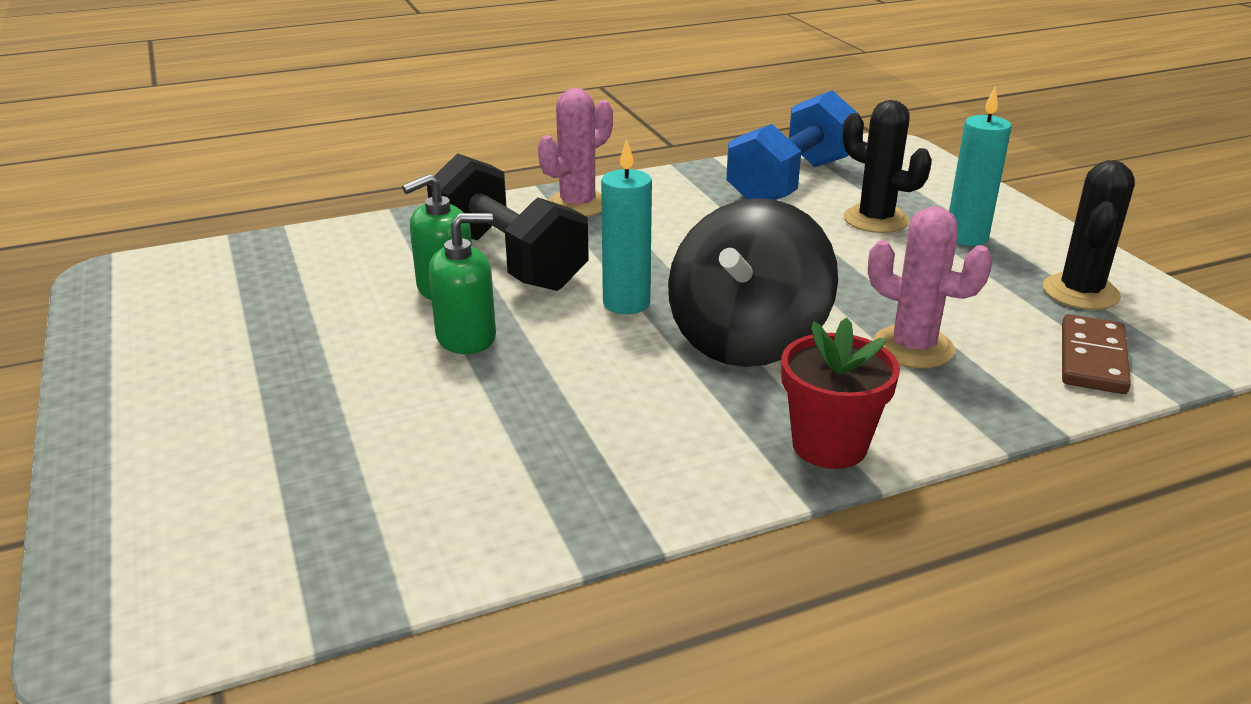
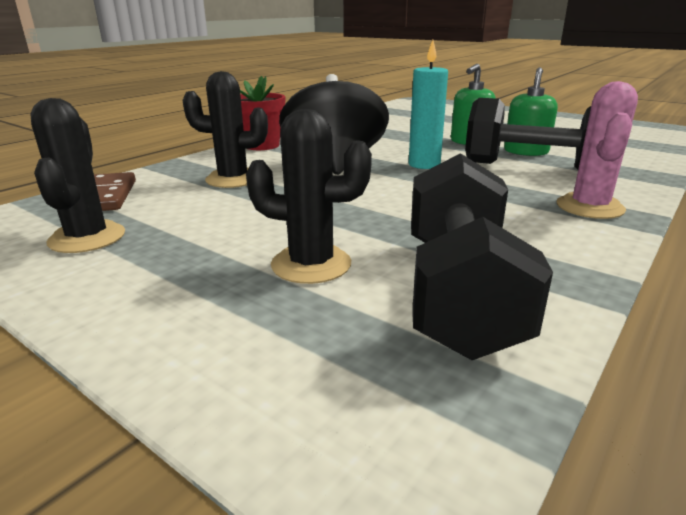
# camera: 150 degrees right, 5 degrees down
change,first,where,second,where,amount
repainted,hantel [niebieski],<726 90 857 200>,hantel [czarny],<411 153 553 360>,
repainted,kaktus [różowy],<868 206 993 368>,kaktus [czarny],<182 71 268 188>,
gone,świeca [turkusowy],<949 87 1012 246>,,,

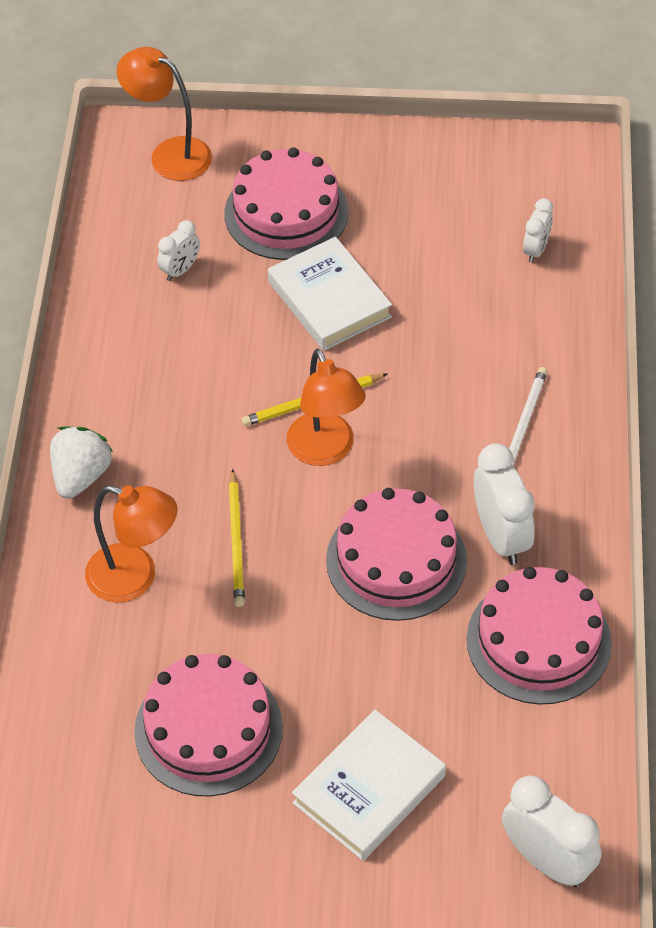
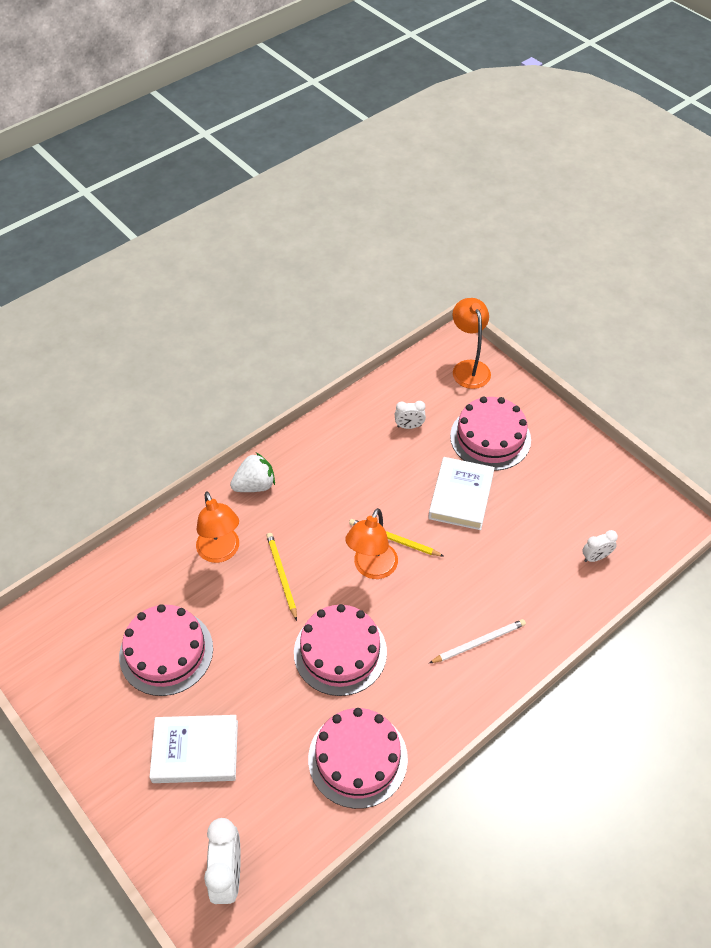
# camera: 45 degrees right, 0 degrees up
change,first,where,second,where,amount
rotated,ołówek [żółty],<229 469 245 607>,,<267 533 297 621>,120 degrees clockwise
gone,budzik [biały],<474 443 535 565>,,,

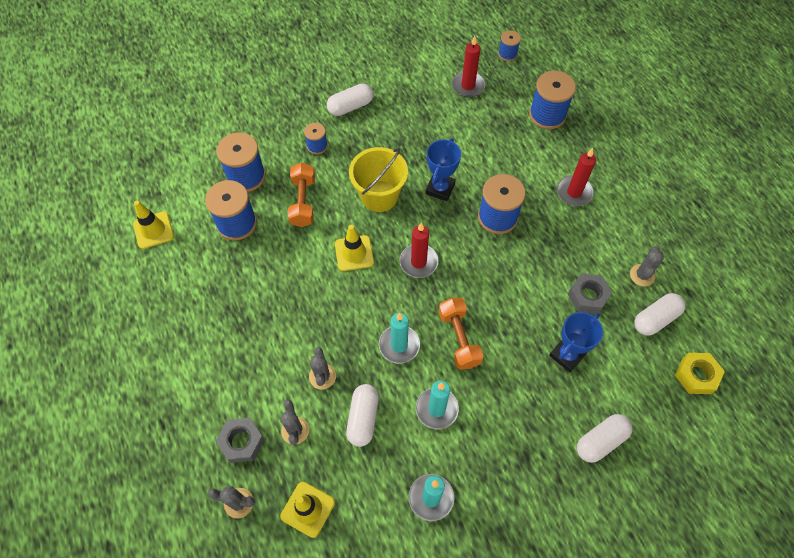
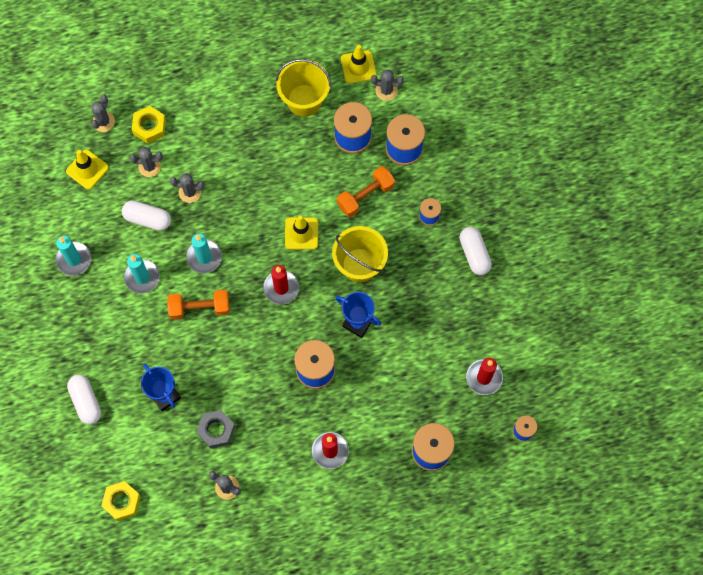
# camera: 100 degrees right, 10 degrees up
change,first,where,second,where,amount
repainted,nakrętka [szary],<216 418 265 463>,nakrętka [żółty],<132 106 166 144>,
rotated,hantel [pomarańczowy],<288 163 315 227>,,<337 166 395 217>,45 degrees counterclockwise
gone,kapsułka [biały],<634 293 686 336>,,,
new,,,wiadro [żółty],<276 59 331 117>,
new,,,kaktus [szary],<371 69 404 101>,

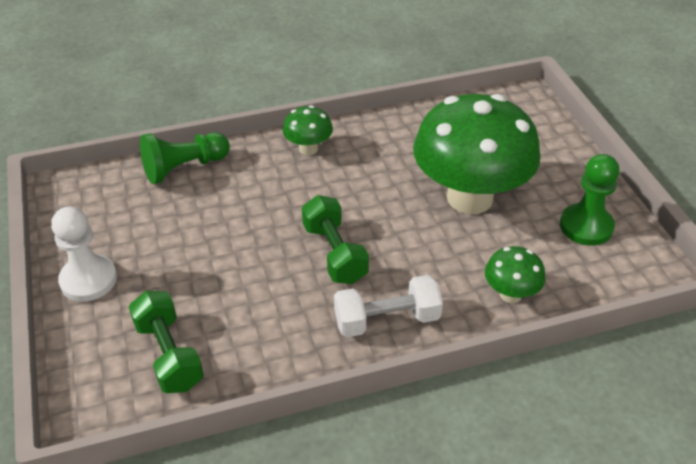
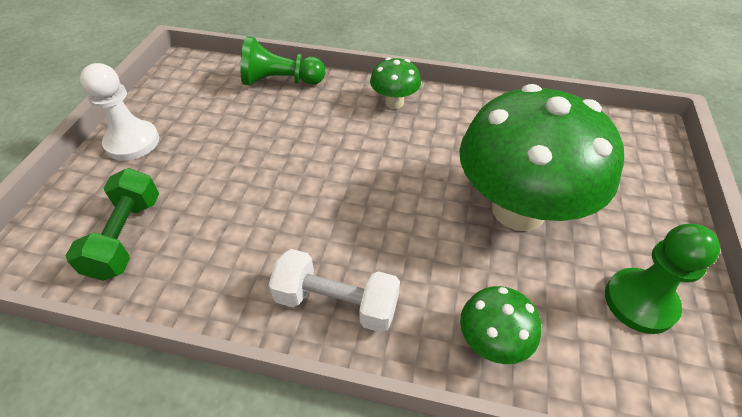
# camera: 30 degrees right, 5 degrees up
change,first,where,second,where,amount
gone,hantel [zielony],<302 195 369 284>,,,

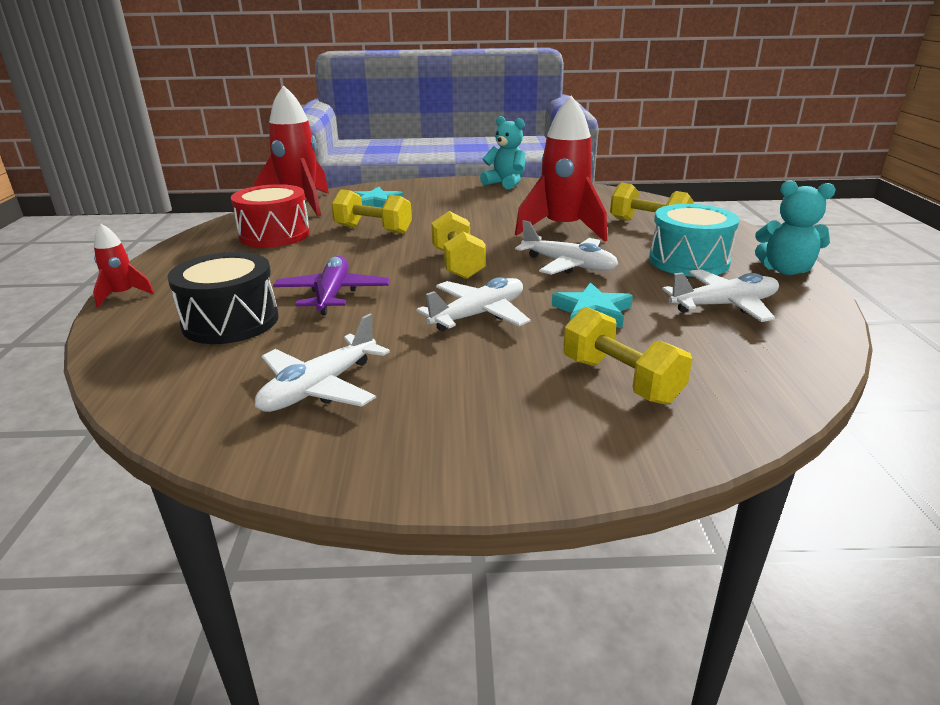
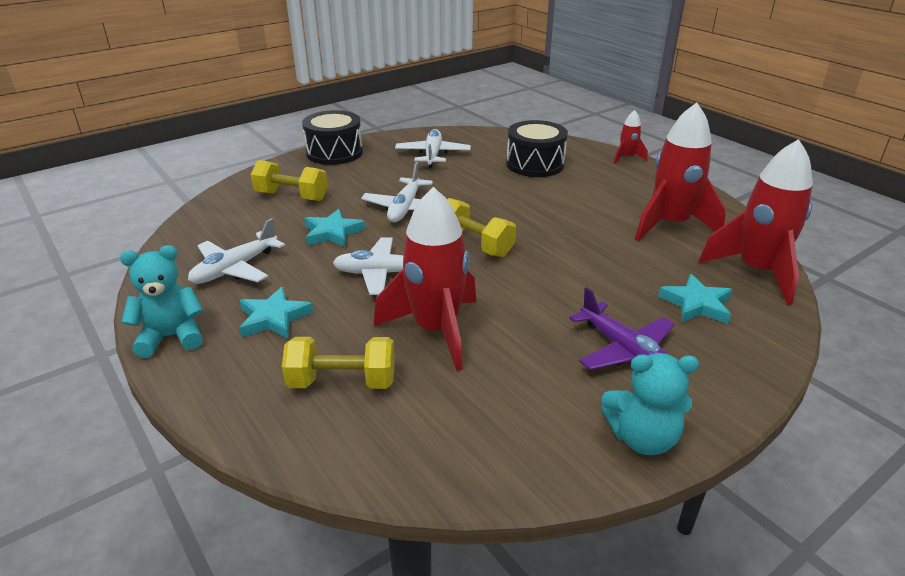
# camera: 145 degrees right, 5 degrees up
change,first,where,second,where,amount
swapped,bęben [czerwony],<231 184 310 248>,rakieta [czerwony],<635 103 726 241>,
shifted,samolot [fioletowy],<273 256 390 315>,,<569 287 675 370>,
gone,hantel [żółty],<331 189 412 234>,,,
swapped,bęben [turkusowy],<649 204 739 277>,gwiazda [turkusowy],<239 287 313 339>,
new,,,bęben [czarny],<302 110 363 165>,

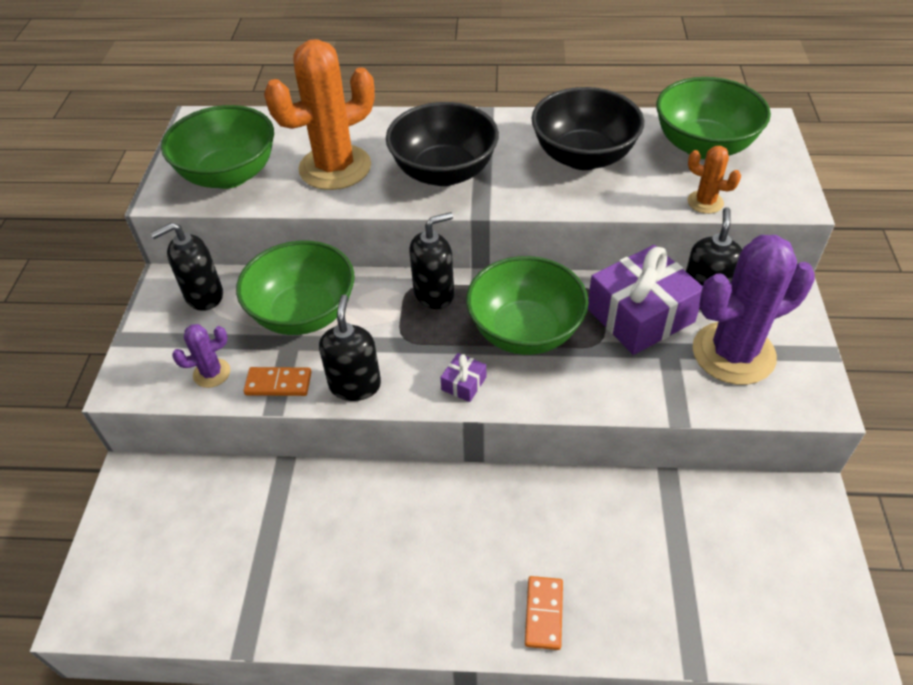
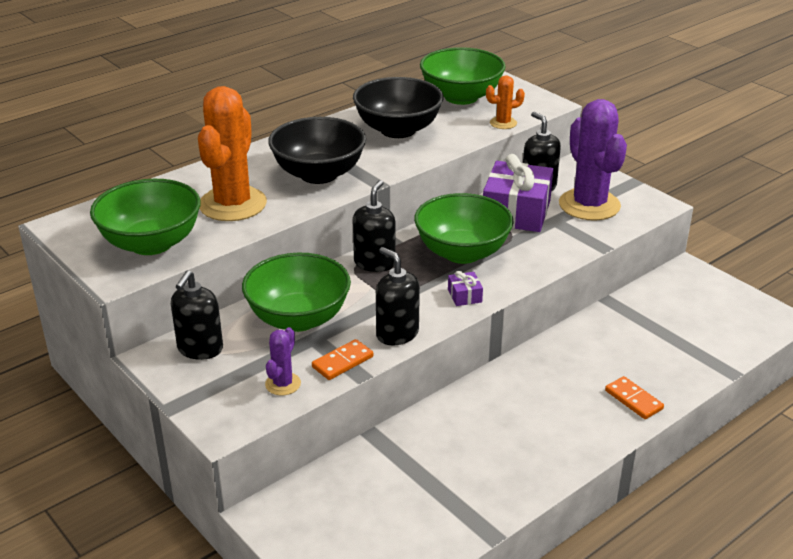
# camera: 45 degrees left, 15 degrees down
change,first,where,second,where,amount
rotated,kaktus [fioletowy],<692 235 815 385>,,<559 99 627 221>,45 degrees counterclockwise

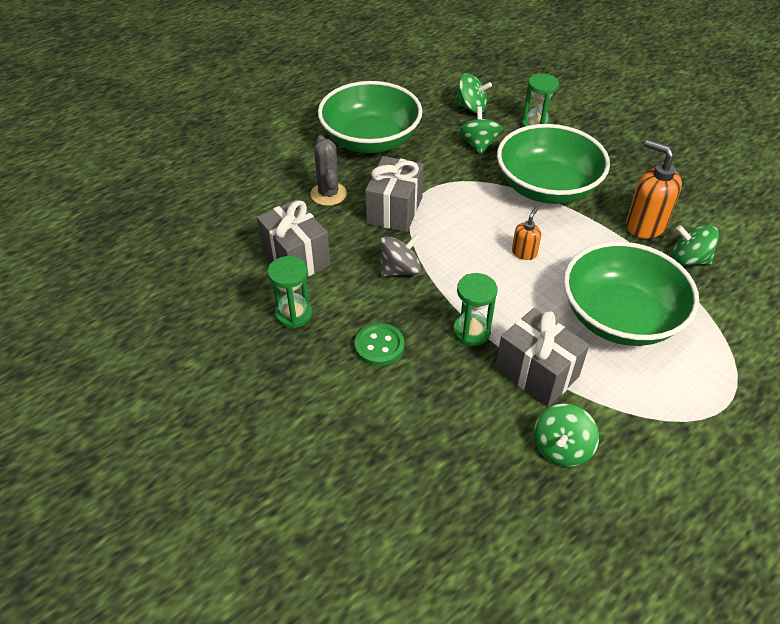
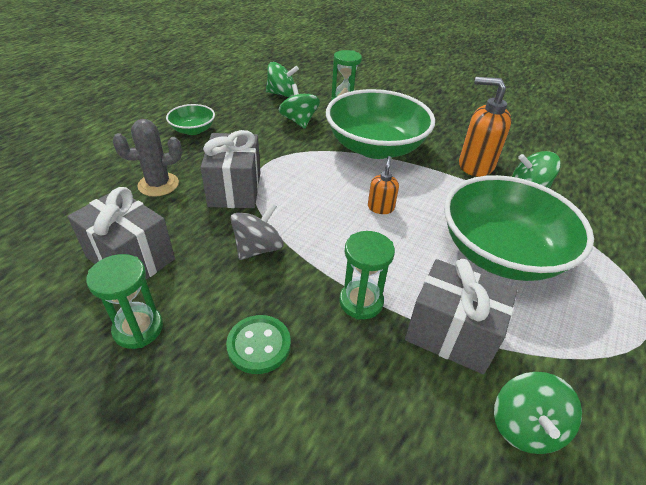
# camera: 20 degrees left, 5 degrees down
change,first,where,second,where,amount
rotated,kaktus [szary],<310 135 347 206>,,<113 119 182 197>,75 degrees counterclockwise
scaled,miska [zielony],<318 81 422 153>,,<166 104 215 135>,x0.46

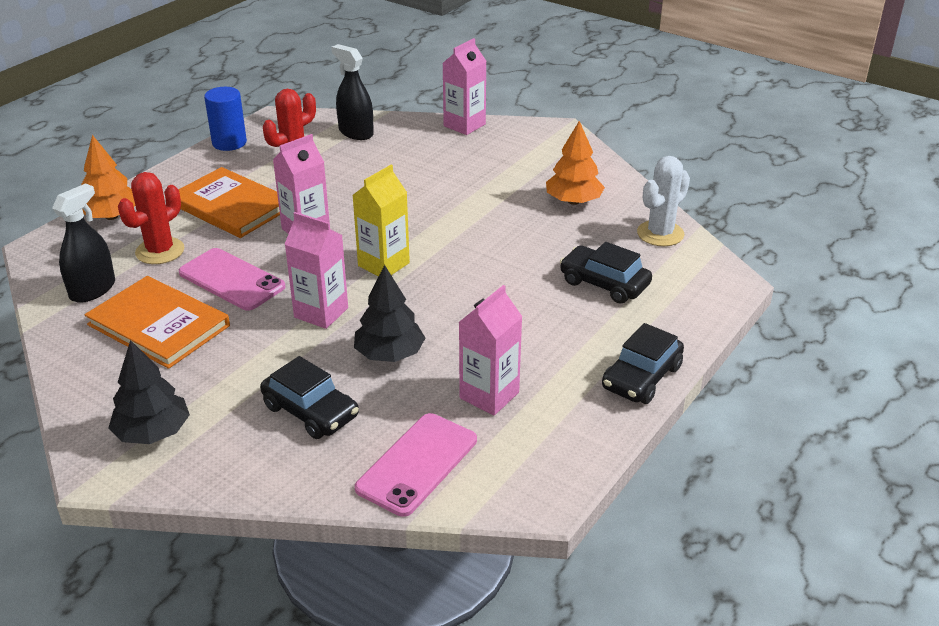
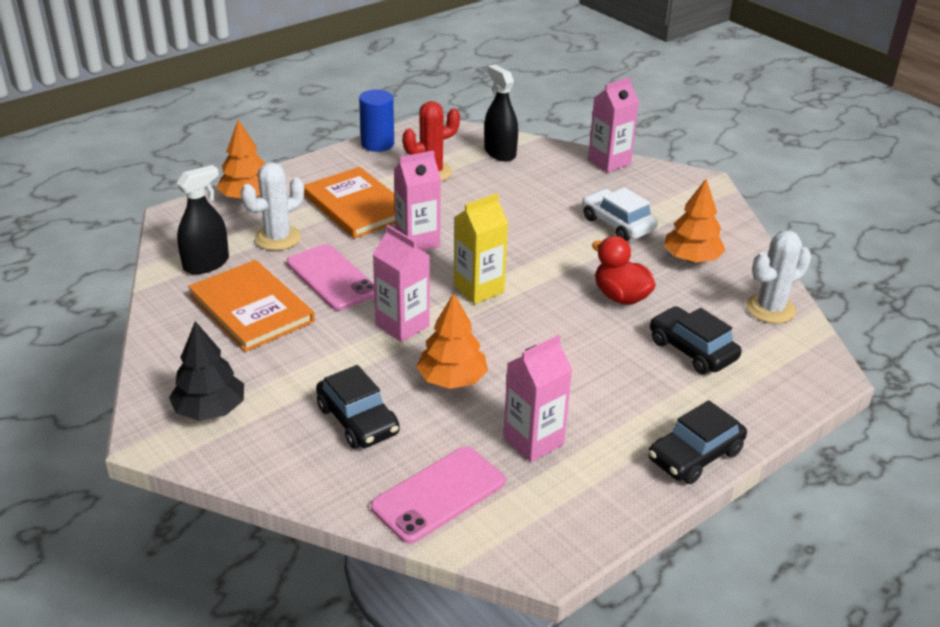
# camera: 15 degrees right, 0 degrees up
change,first,where,second,where,amount
repainted,kaktus [czerwony],<118 172 185 264>,kaktus [biały],<241 162 304 250>,
repainted,drzewko [czarny],<354 265 425 362>,drzewko [pomarańczowy],<416 293 488 389>,
new,,,samochód [biały],<582 188 658 241>,
new,,,kaczka [czerwony],<592 236 656 305>,

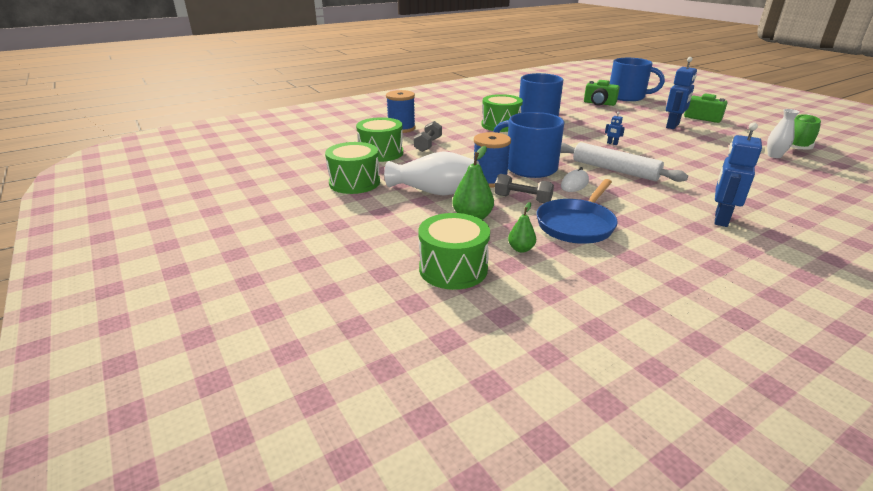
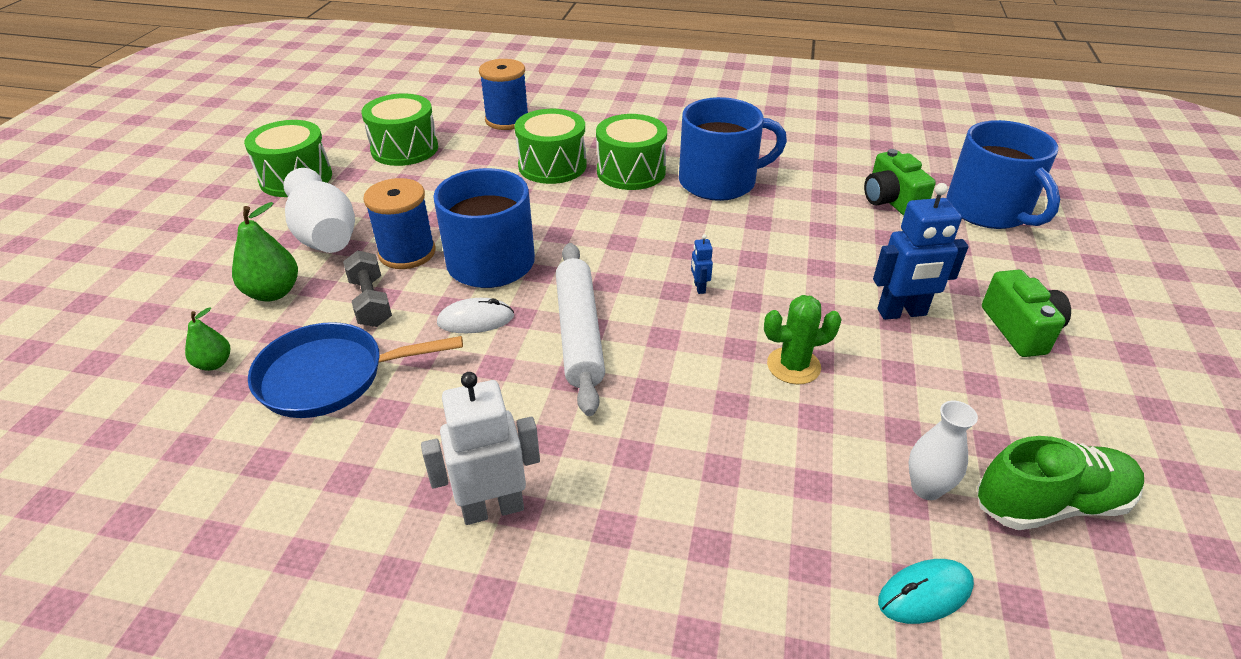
# camera: 45 degrees right, 10 degrees up
change,first,where,second,where,amount
gone,hantel [szary],<414 121 442 152>,,,
shifted,bęben [zielony],<418 213 490 290>,,<514 109 587 184>,
repainted,robot [niebieski],<715 122 762 227>,robot [biały],<421 372 540 525>,
new,,,kaktus [zielony],<764 295 842 385>,
new,,,myszka [turkusowy],<878 559 974 624>,

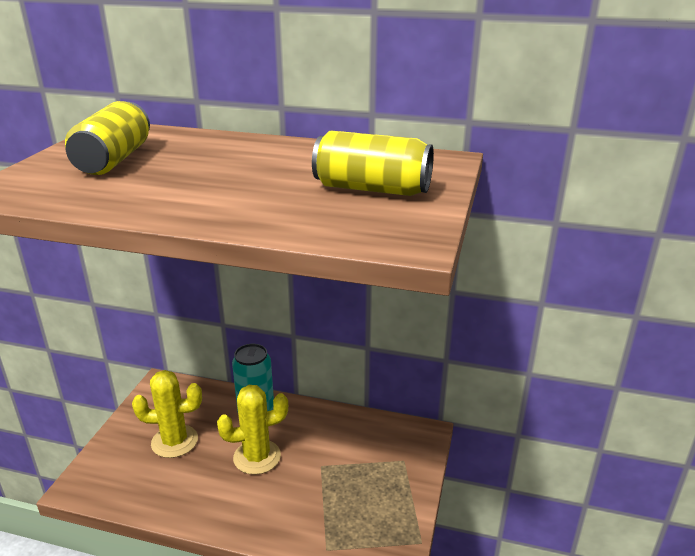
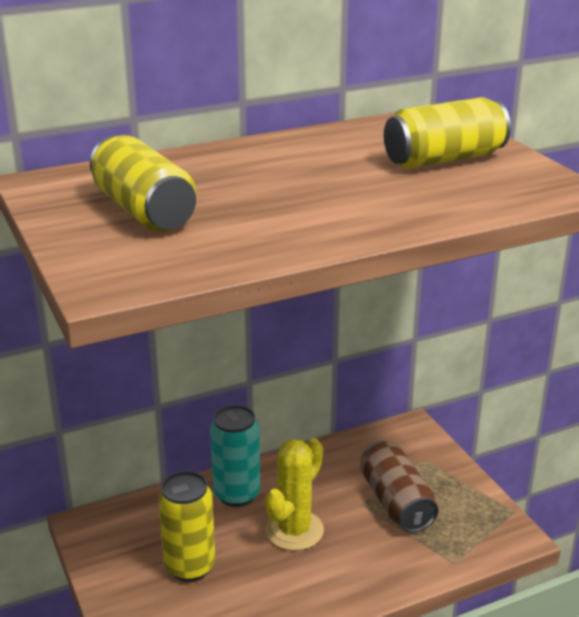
# camera: 40 degrees left, 0 degrees up
change,first,where,second,where,amount
swapped,kaktus [żółty],<132 370 202 458>,puszka [żółty],<158 471 215 582>,
new,,,puszka [brązowy],<360 441 438 533>,

